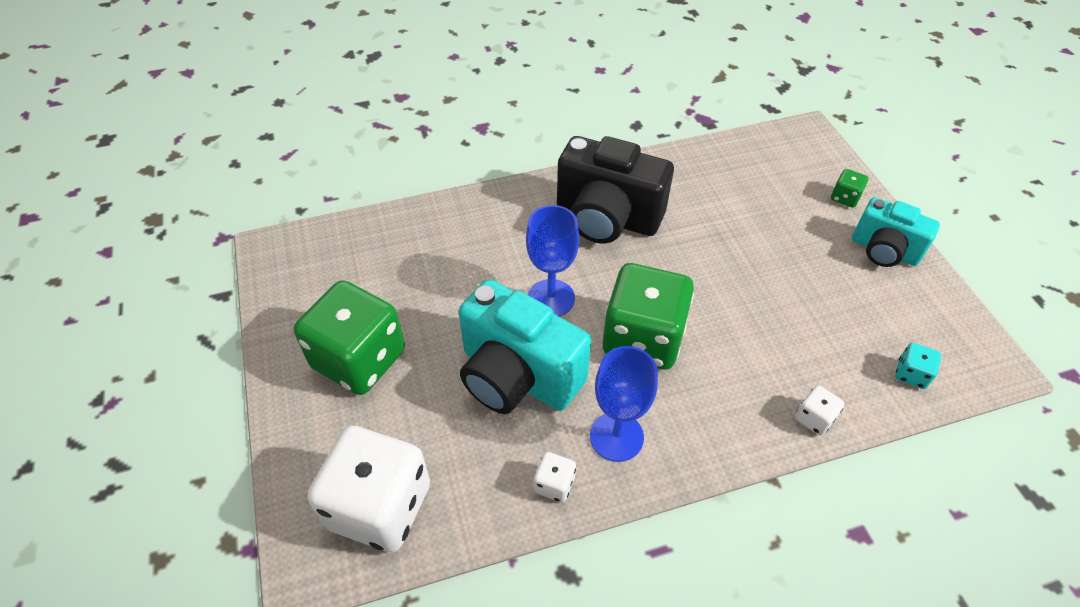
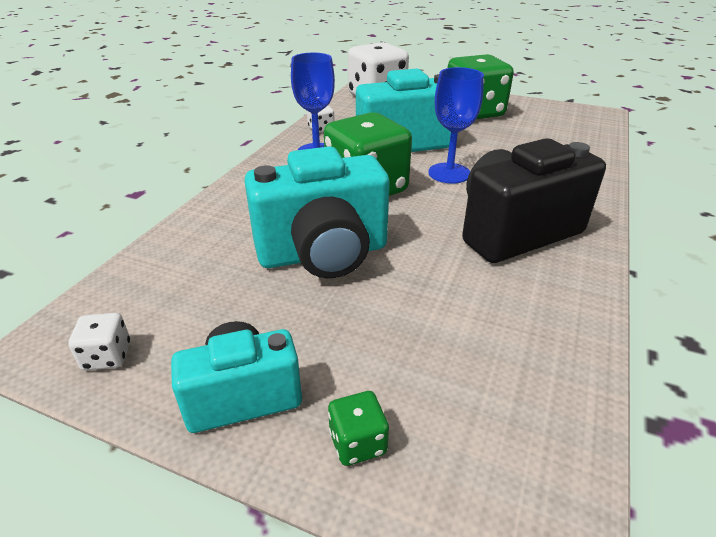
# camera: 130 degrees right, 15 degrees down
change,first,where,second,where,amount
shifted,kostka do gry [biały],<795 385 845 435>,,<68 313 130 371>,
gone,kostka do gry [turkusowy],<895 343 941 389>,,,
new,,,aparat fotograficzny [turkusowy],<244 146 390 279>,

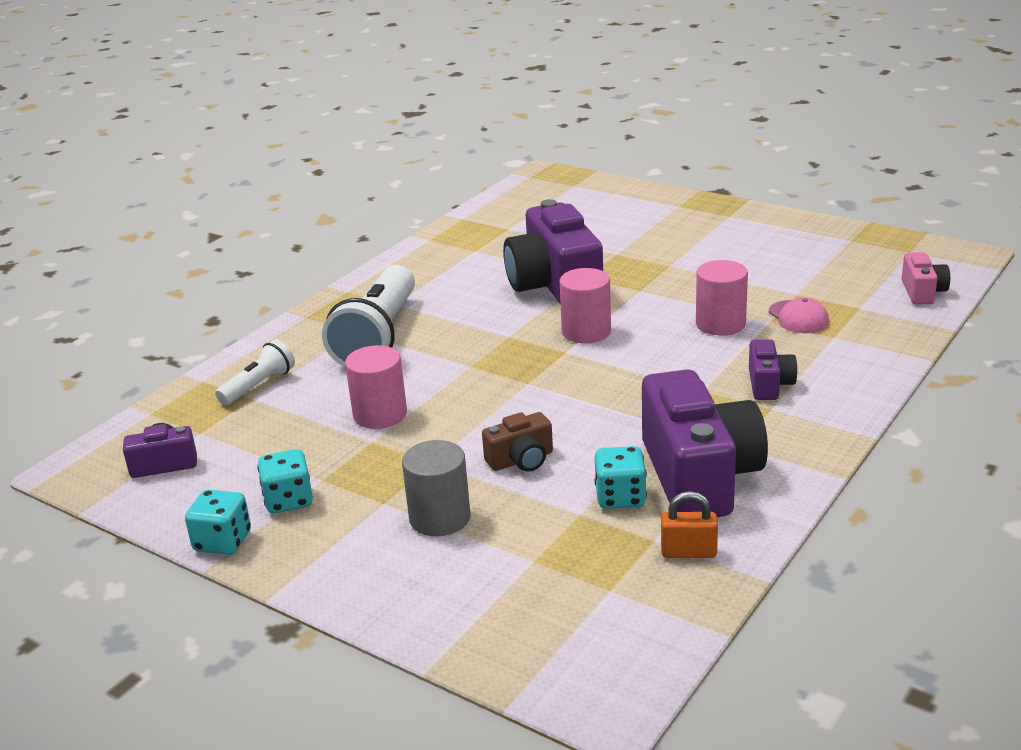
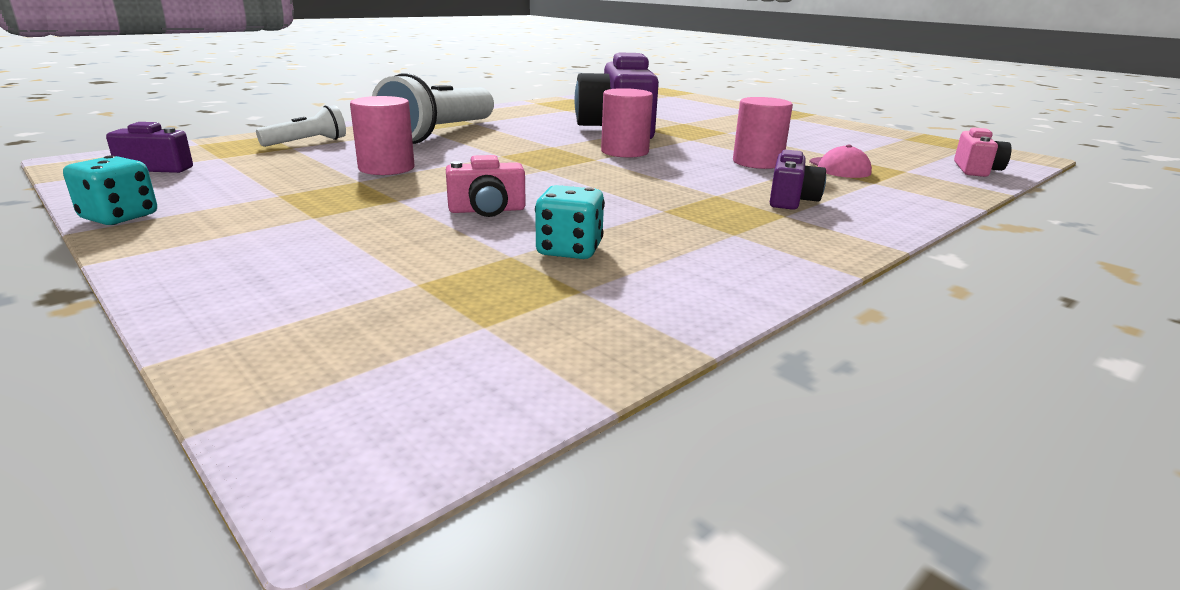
# camera: 10 degrees right, 5 degrees down
change,first,where,second,where,amount
gone,kostka do gry [turkusowy],<257 449 313 514>,,,
gone,walec [szary],<402 440 471 536>,,,
repainted,aparat fotograficzny [brązowy],<482 412 553 472>,aparat fotograficzny [różowy],<446 155 526 217>,
gone,aparat fotograficzny [fioletowy],<642 369 768 517>,,,
gone,kłódka [pomarańczowy],<661 491 718 558>,,,

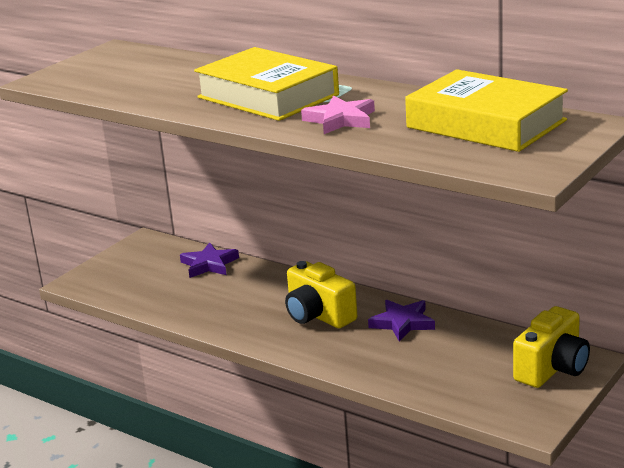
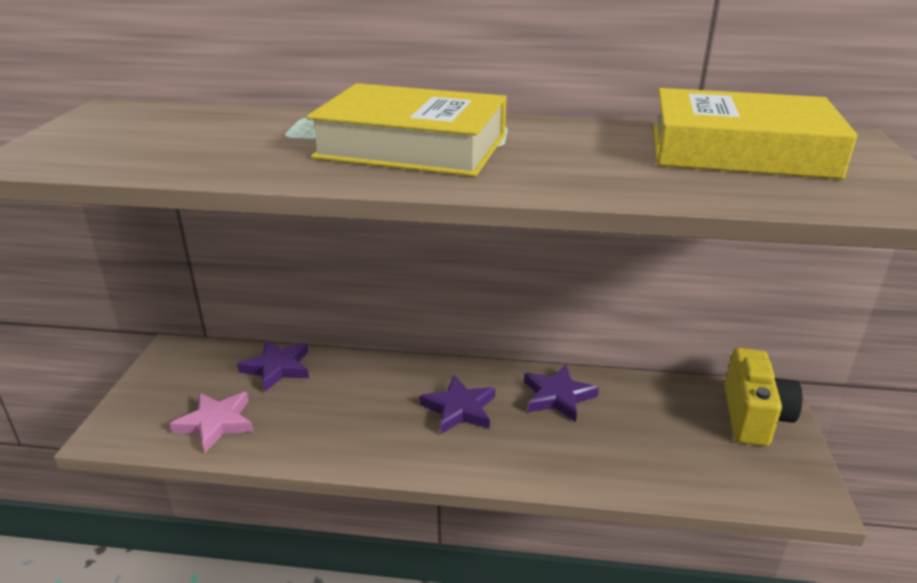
# camera: 30 degrees left, 5 degrees up
change,first,where,second,where,amount
swapped,aparat fotograficzny [żółty],<285 261 357 328>,gwiazda [fioletowy],<420 375 495 434>,
shifted,gwiazda [różowy],<301 95 375 134>,,<170 392 254 453>,

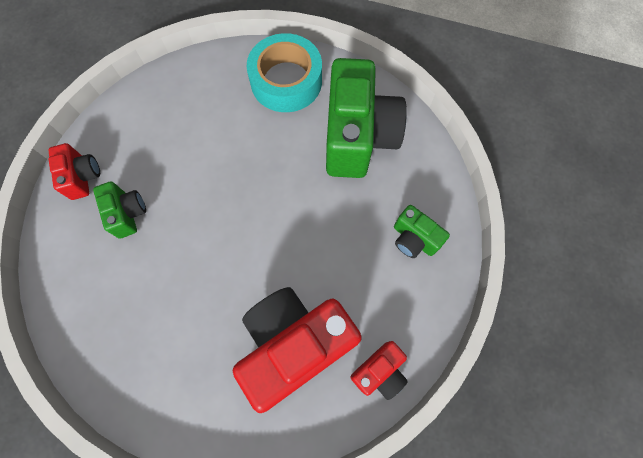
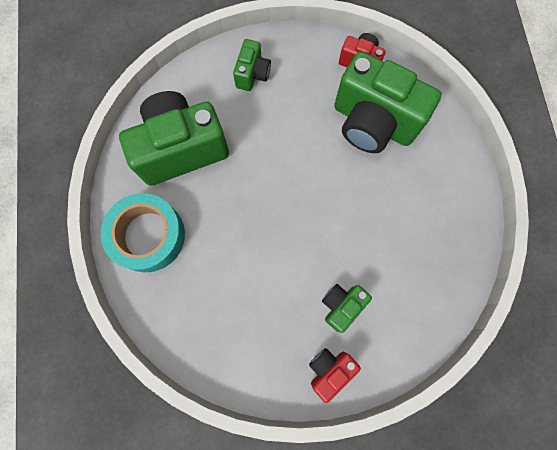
# camera: 115 degrees left, 5 degrees up
change,first,where,second,where,amount
repainted,aparat fotograficzny [czerwony],<233 287 362 413>,aparat fotograficzny [zielony],<334 51 442 153>,

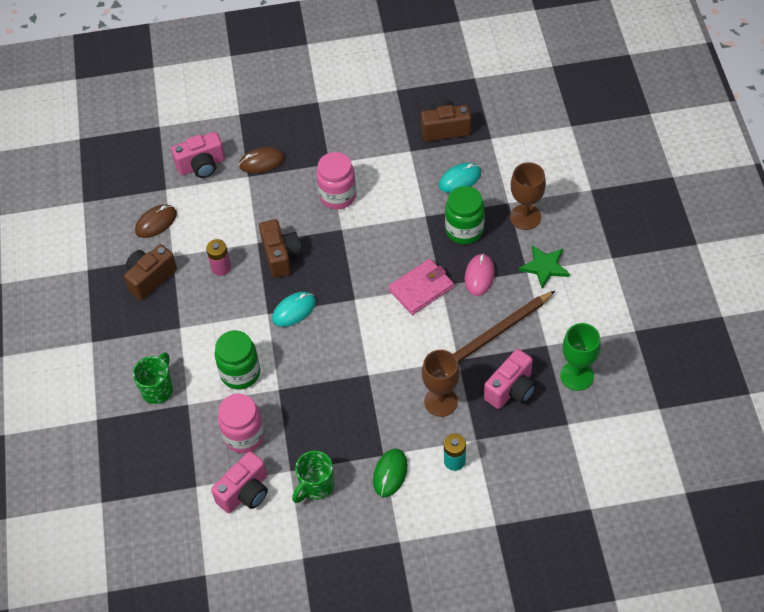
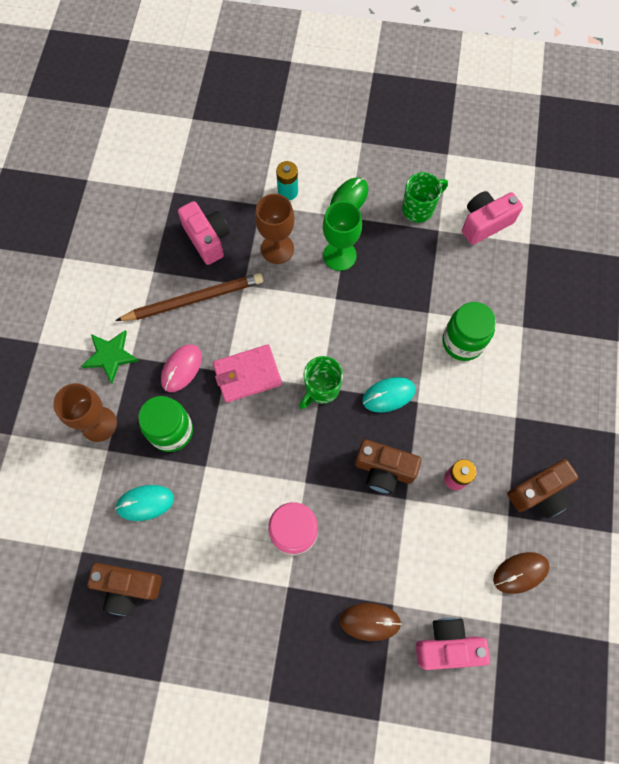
# camera: 165 degrees left, 15 degrees up
change,first,where,second,where,amount
shifted,kubek [zielony],<133 352 173 404>,,<299 356 343 409>,
gone,słoik [różowy],<218 394 264 453>,,,
rotated,aparat fotograficzny [brązowy],<259 219 301 278>,,<355 439 421 494>,75 degrees counterclockwise
rotated,aparat fotograficzny [różowy],<484 349 536 409>,,<178 201 230 265>,90 degrees clockwise
shifted,kielich [zielony],<560 323 601 391>,,<323 201 362 271>,

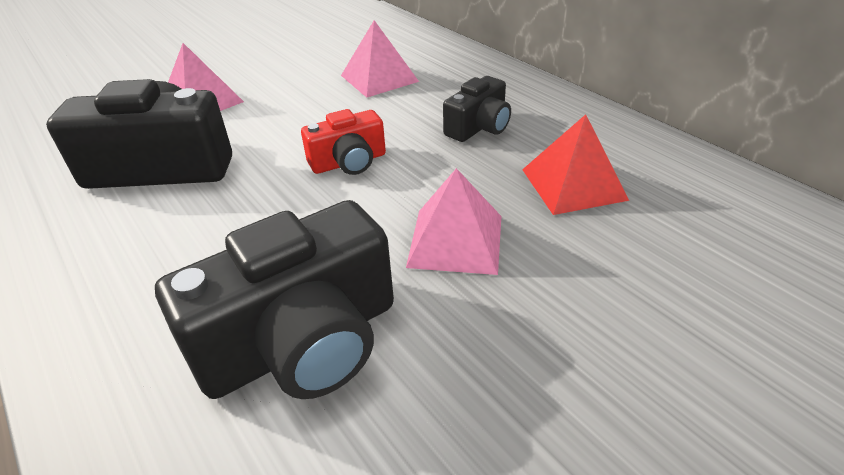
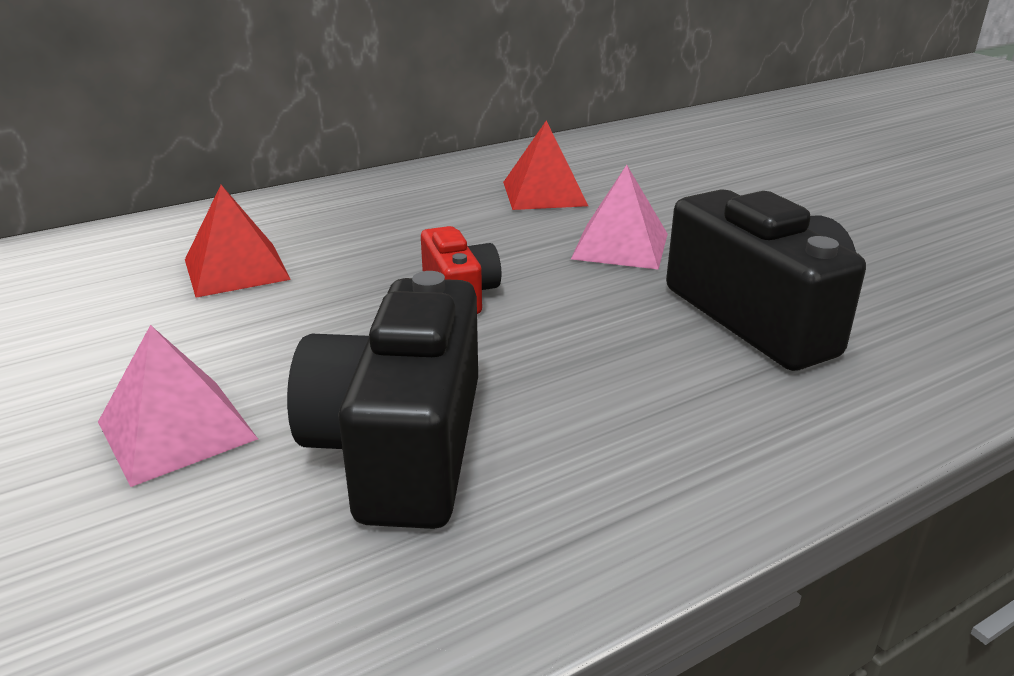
# camera: 85 degrees left, 10 degrees down
change,first,where,second,where,amount
repainted,piramida [różowy],<341 20 419 98>,piramida [czerwony],<185 185 291 298>,
gone,aparat fotograficzny [czarny],<443 76 511 142>,,,

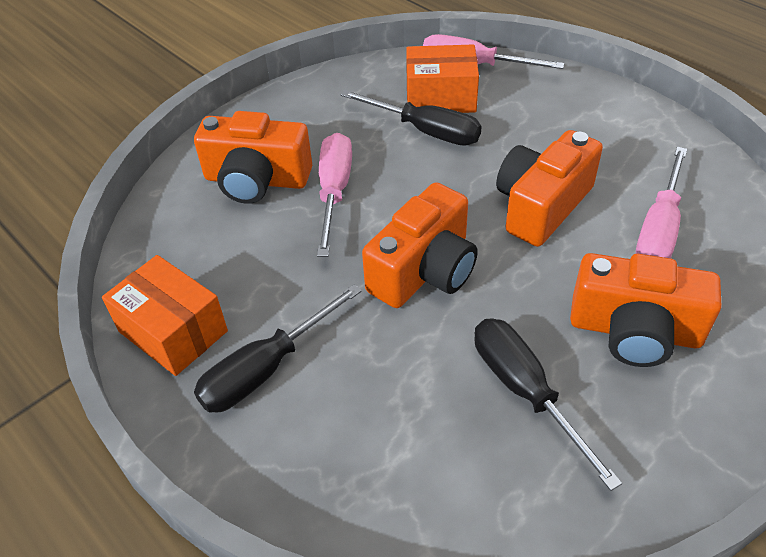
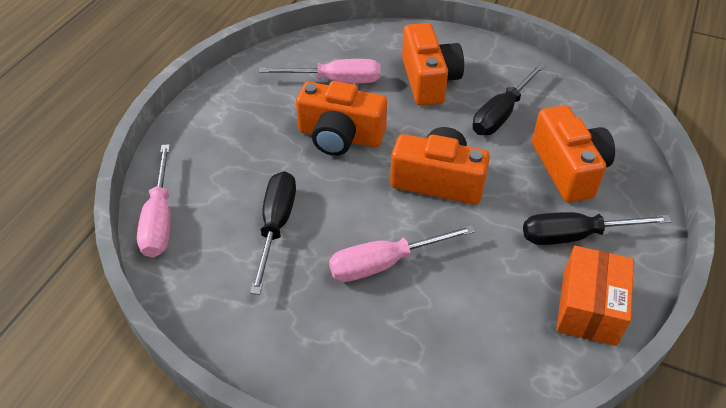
# camera: 115 degrees left, 0 degrees up
change,first,where,second,where,amount
shifted,aparat fotograficzny [pomarańczowy],<194 111 312 204>,,<532 105 615 202>,
rotated,śrubokręt [czarny],<194 284 362 413>,,<523 212 672 245>,150 degrees clockwise
gone,pudełko [pomarańczowy],<406 44 479 113>,,,

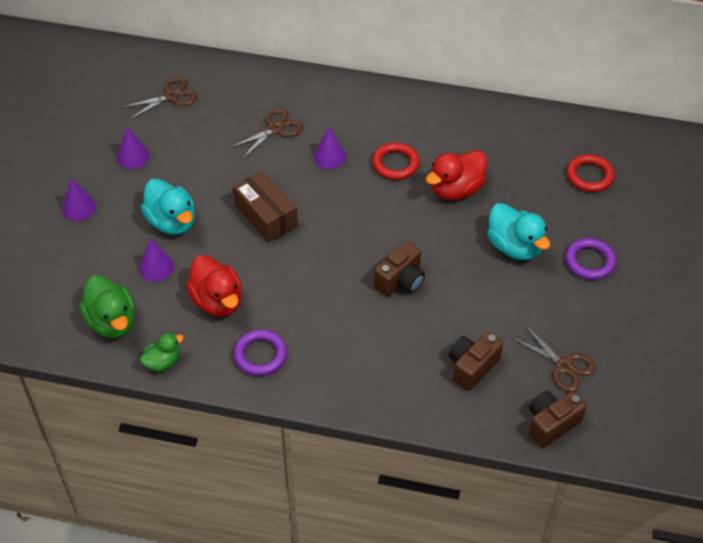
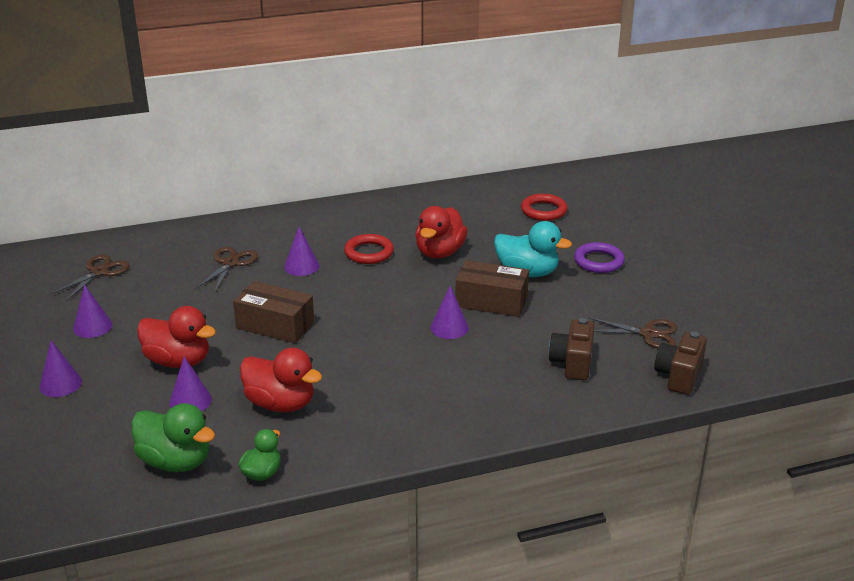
# camera: 30 degrees left, 20 degrees down
change,first,where,second,where,amount
repainted,kaczka [turkusowy],<141 179 195 235>,kaczka [czerwony],<137 306 216 368>,
gone,pierścień [fioletowy],<234 329 287 376>,,,
swapped,aparat fotograficzny [brązowy],<374 241 425 296>,stożek [fioletowy],<430 286 469 339>,
new,,,pudełko [brązowy],<455 260 529 317>,

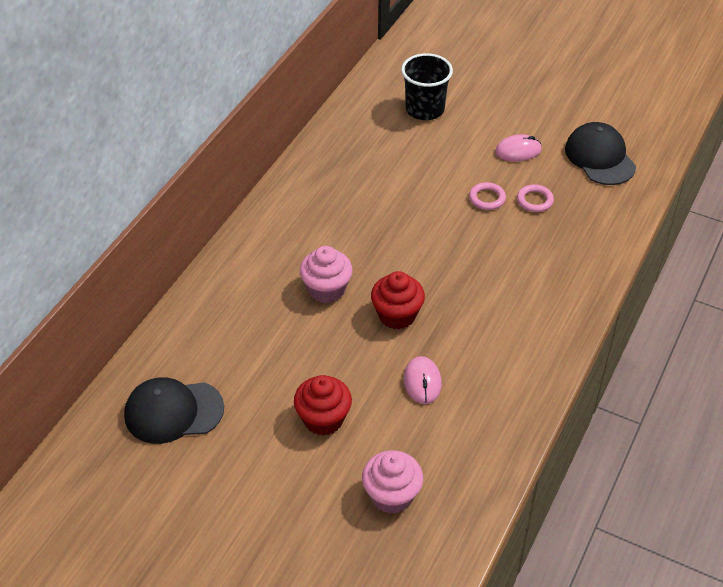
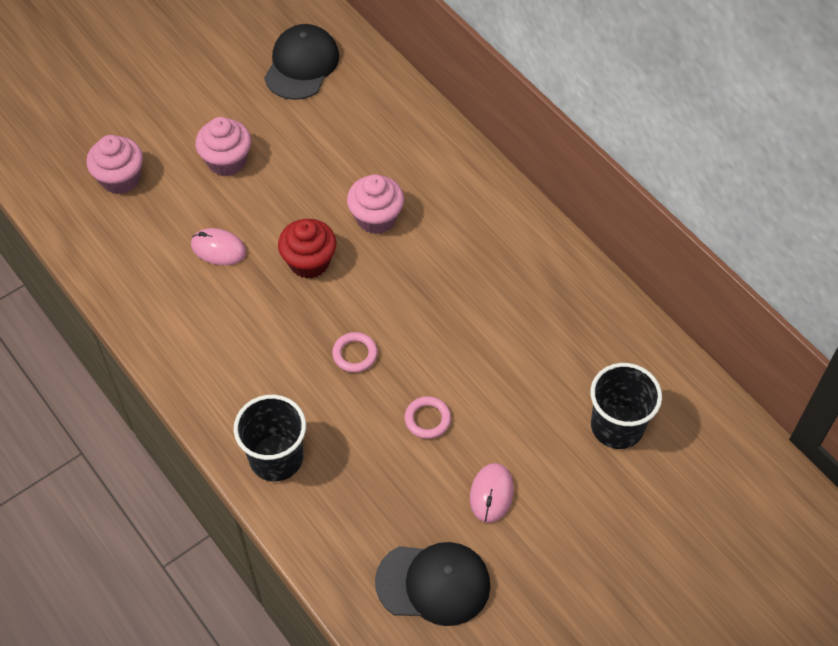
# camera: 115 degrees right, 10 degrees up
change,first,where,second,where,amount
repainted,muffinka [czerwony],<294 375 352 436>,muffinka [różowy],<195 117 251 176>,
shifted,pierścień [różowy],<517 184 554 212>,,<332 332 378 373>,
new,,,szklanka [czarny],<234 395 306 481>,

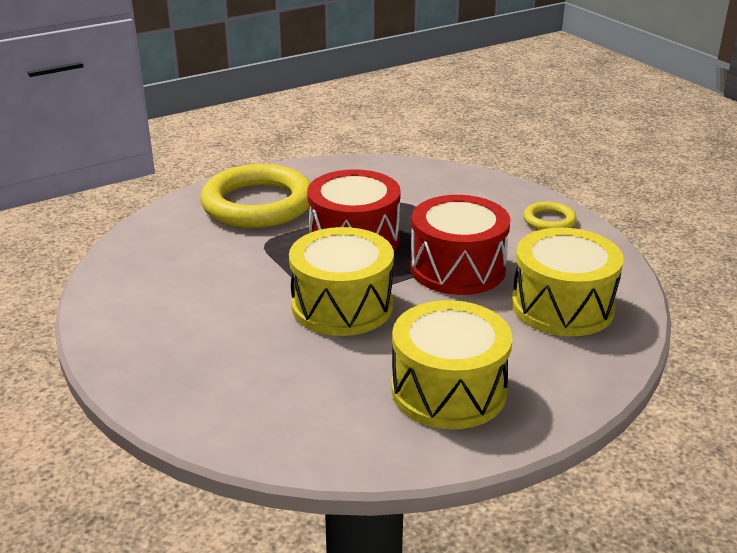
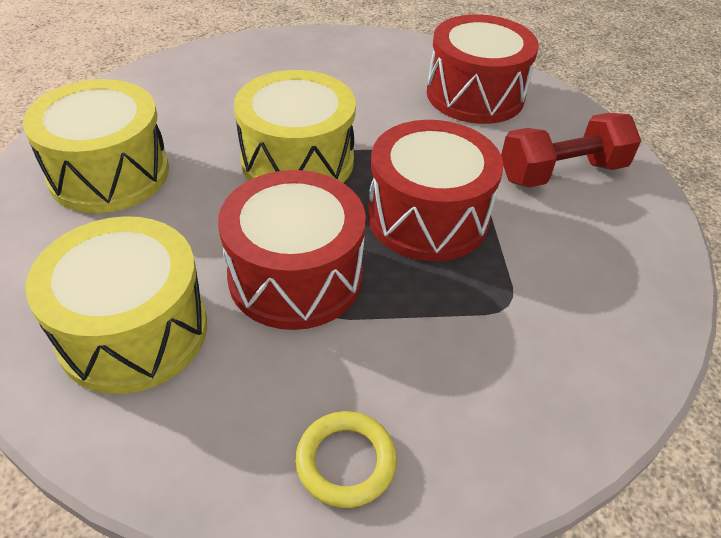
# camera: 115 degrees right, 15 degrees up
change,first,where,second,where,amount
swapped,pierścień [żółty],<201 164 311 228>,hantel [czerwony],<501 113 641 188>,
new,,,bęben [czerwony],<427 14 539 124>,

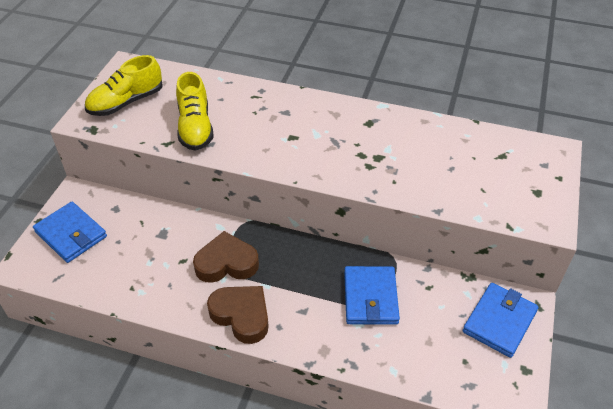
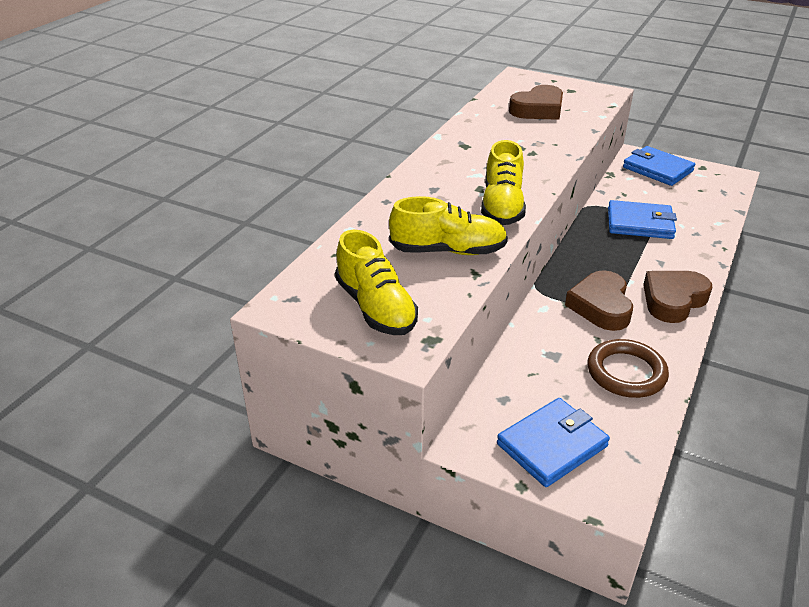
# camera: 80 degrees left, 10 degrees down
change,first,where,second,where,amount
new,,,but [żółty],<481 140 526 225>,
new,,,serce [brązowy],<509 85 563 120>,
new,,,pierścień [brązowy],<587 339 669 398>,

